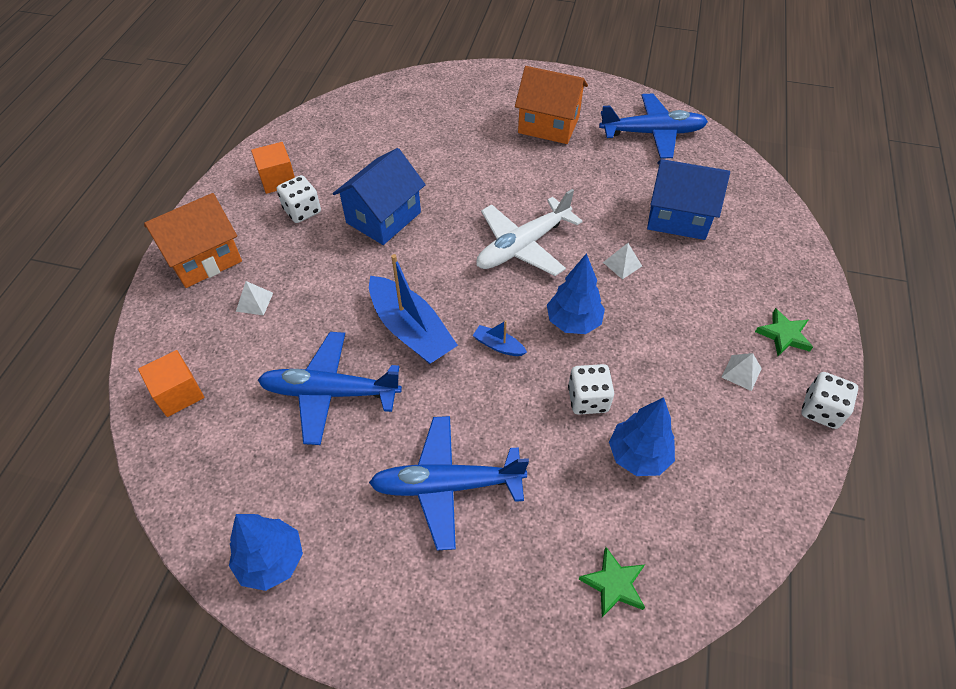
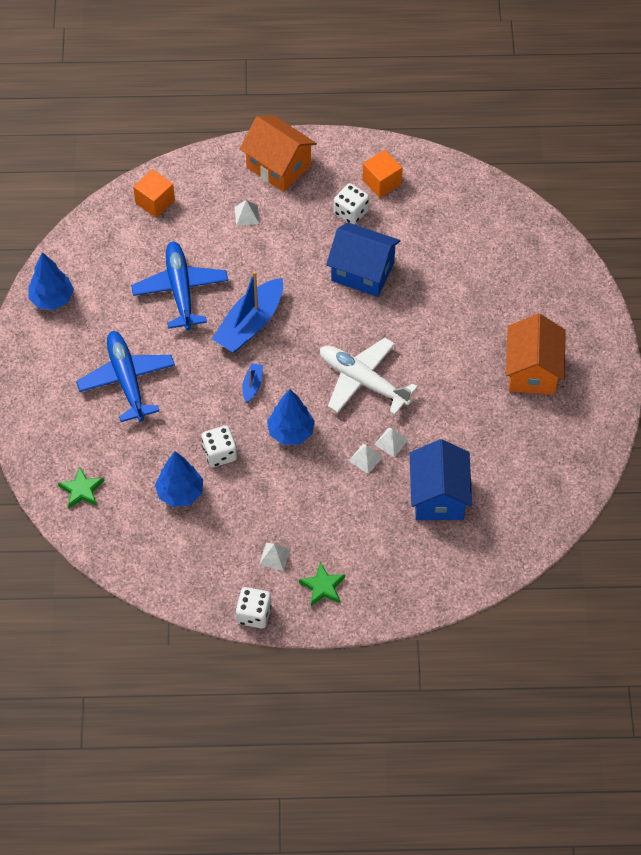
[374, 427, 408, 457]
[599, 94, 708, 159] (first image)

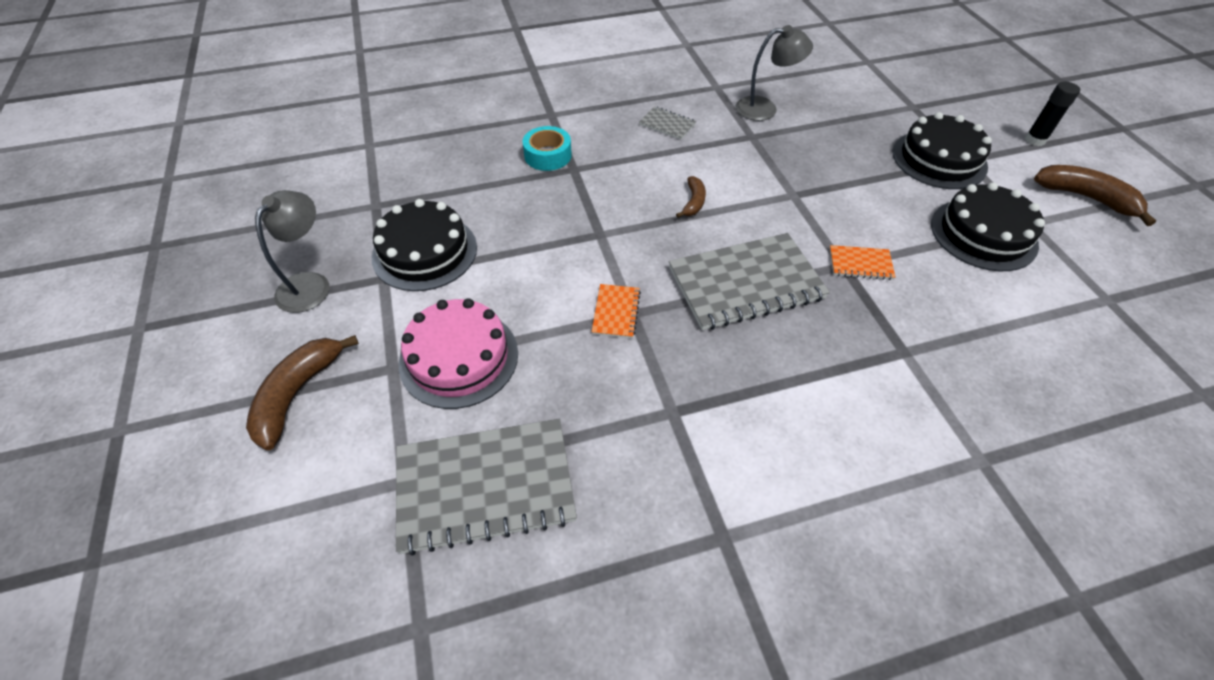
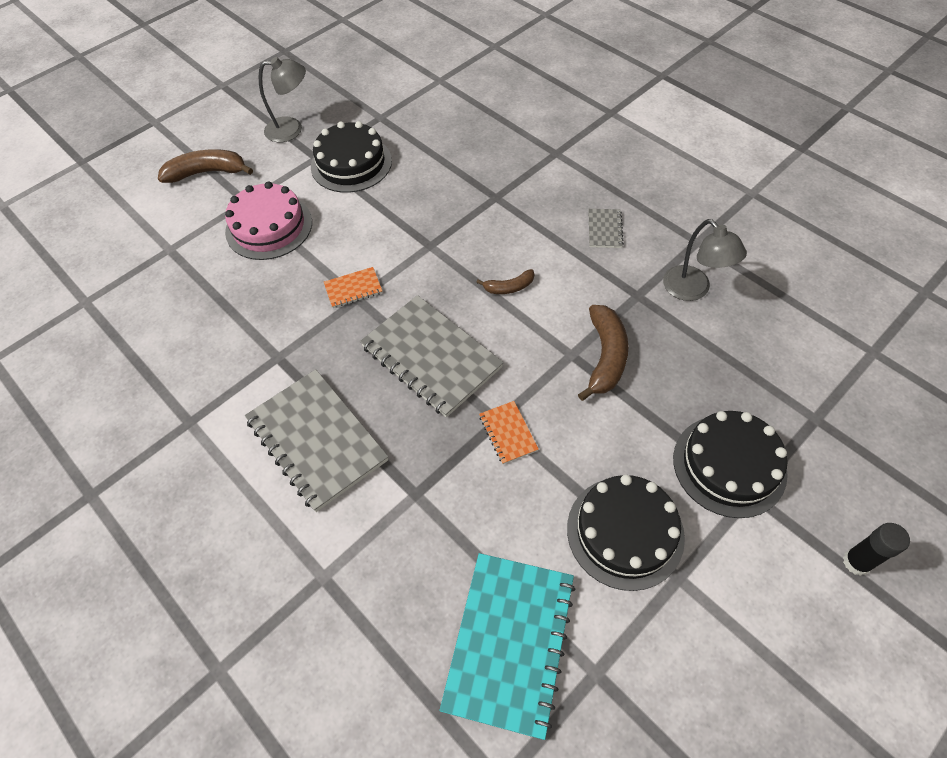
[245, 369, 388, 512]
[440, 553, 576, 740]
[578, 305, 628, 401]
[523, 126, 572, 171] (first image)

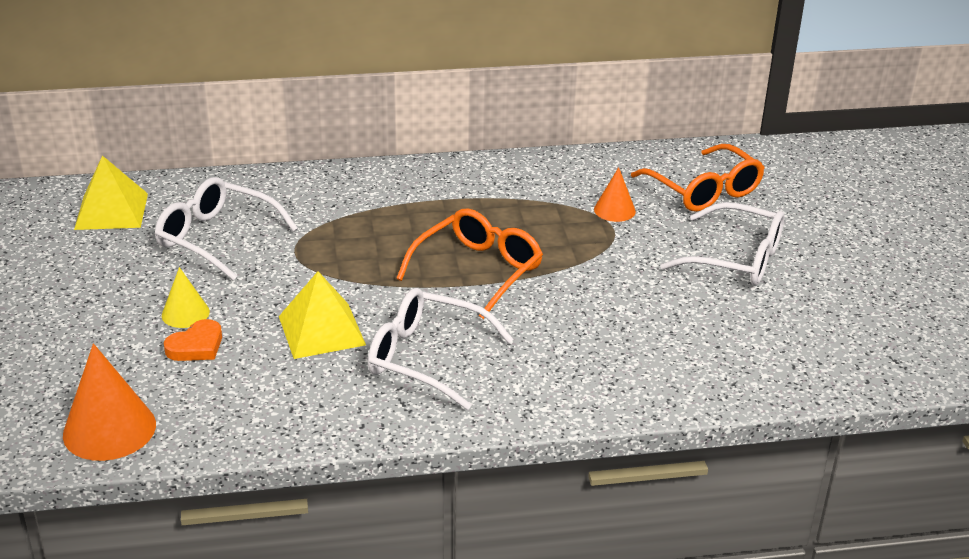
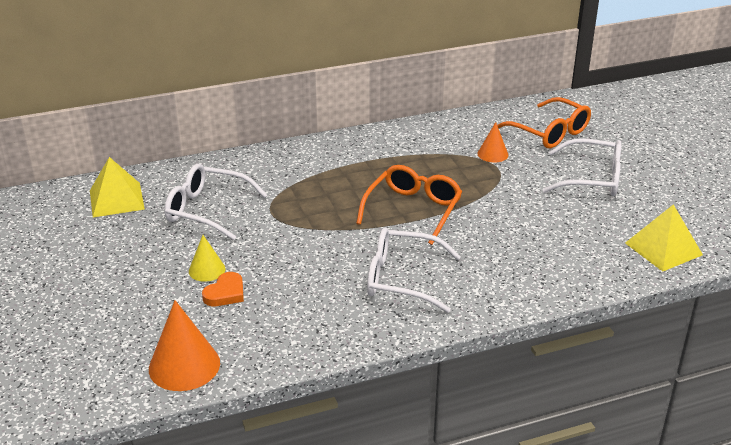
[625, 204, 703, 271]

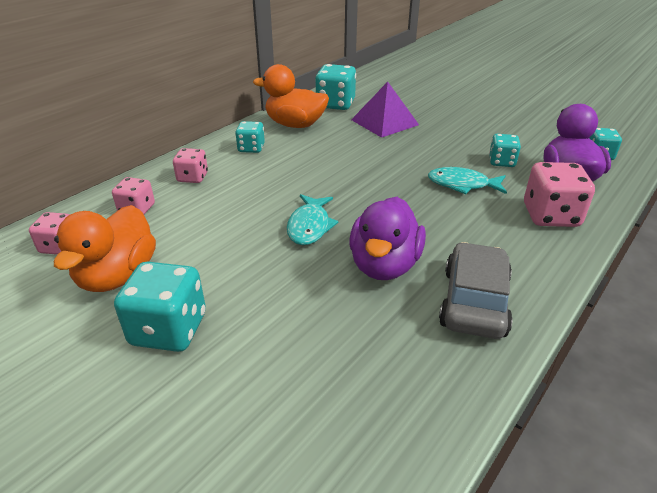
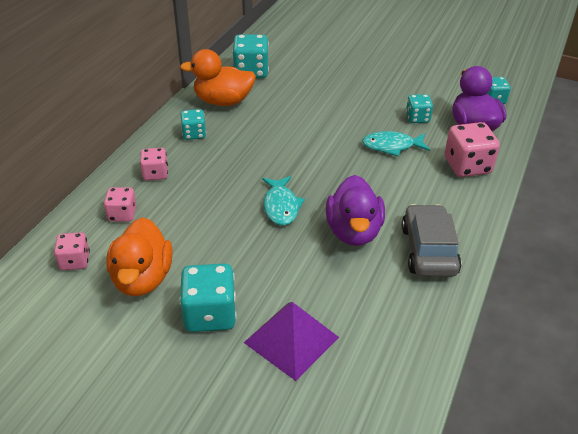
[244, 302, 339, 381]

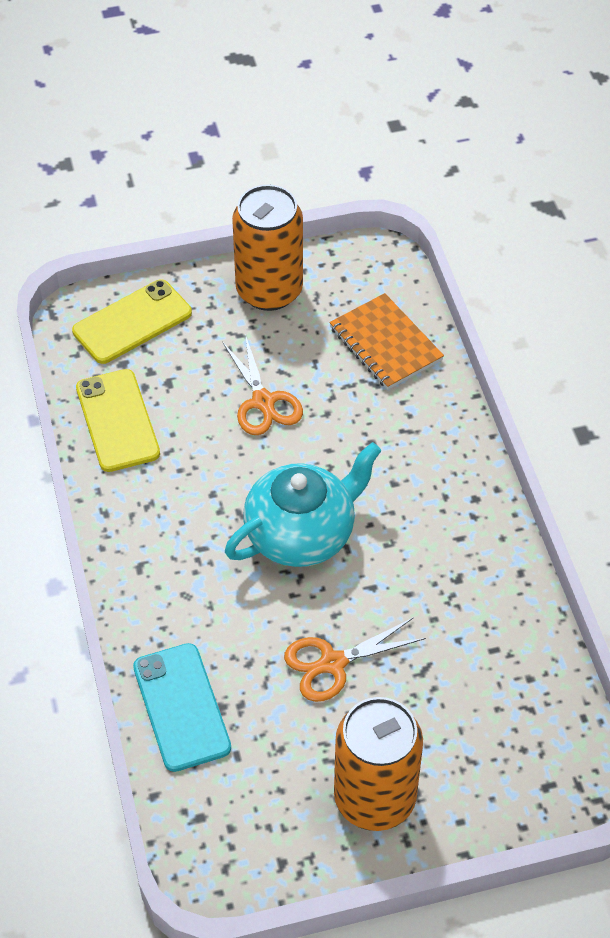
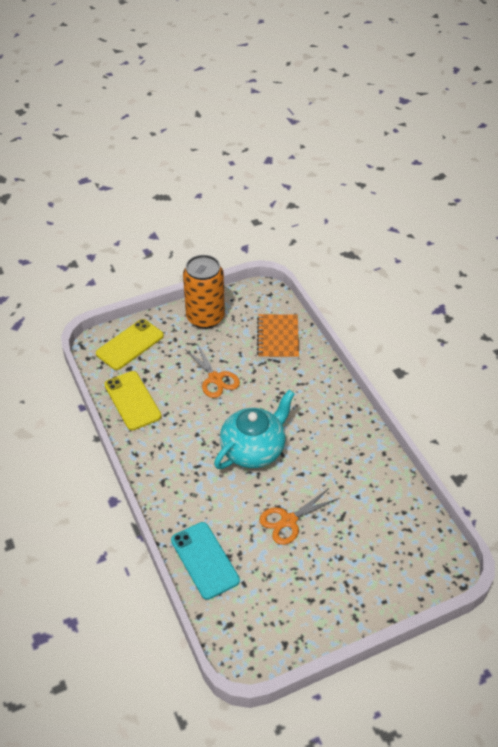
[257, 314, 299, 359]
[334, 697, 423, 831] (first image)

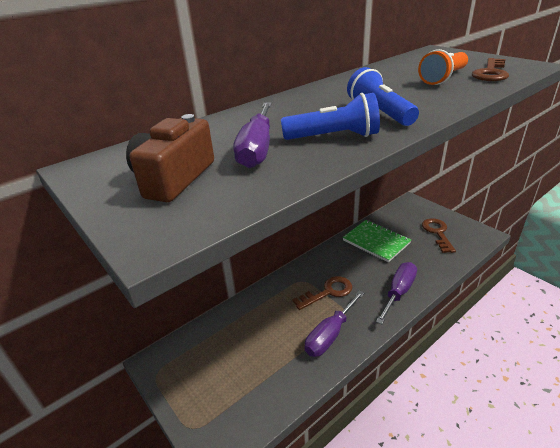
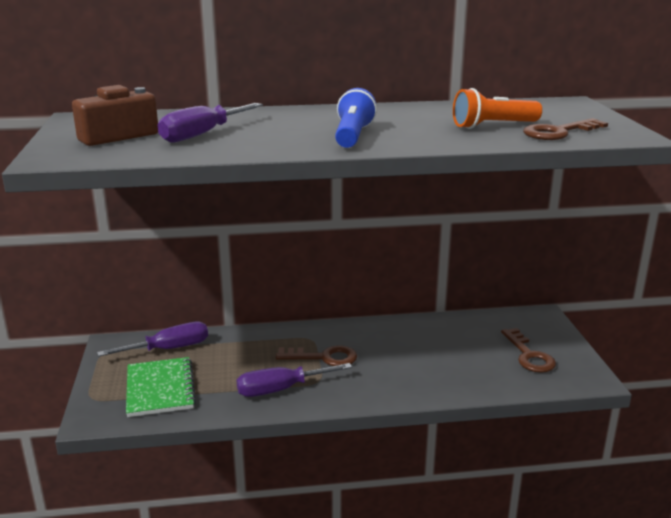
[97, 322, 208, 357]
[126, 357, 196, 417]
[501, 328, 556, 373]
[281, 93, 380, 140] (first image)

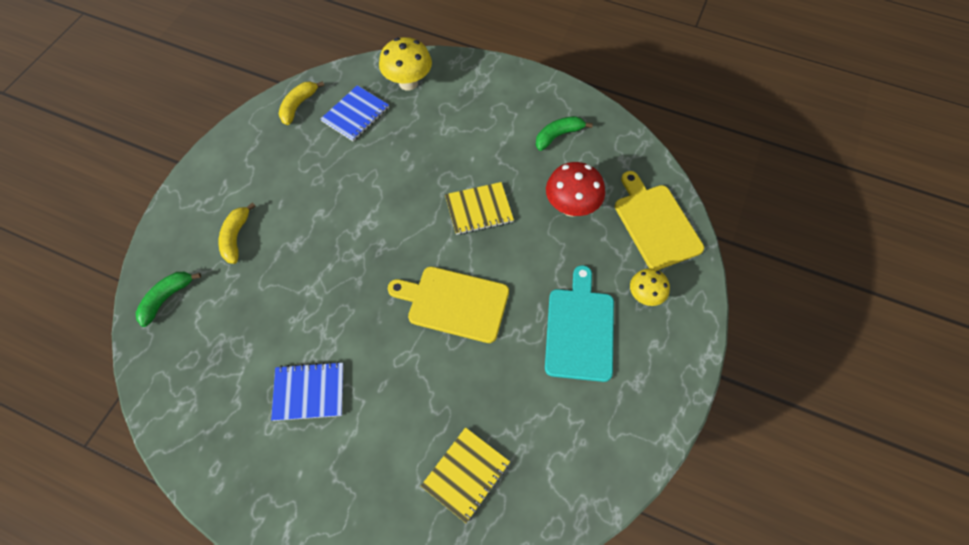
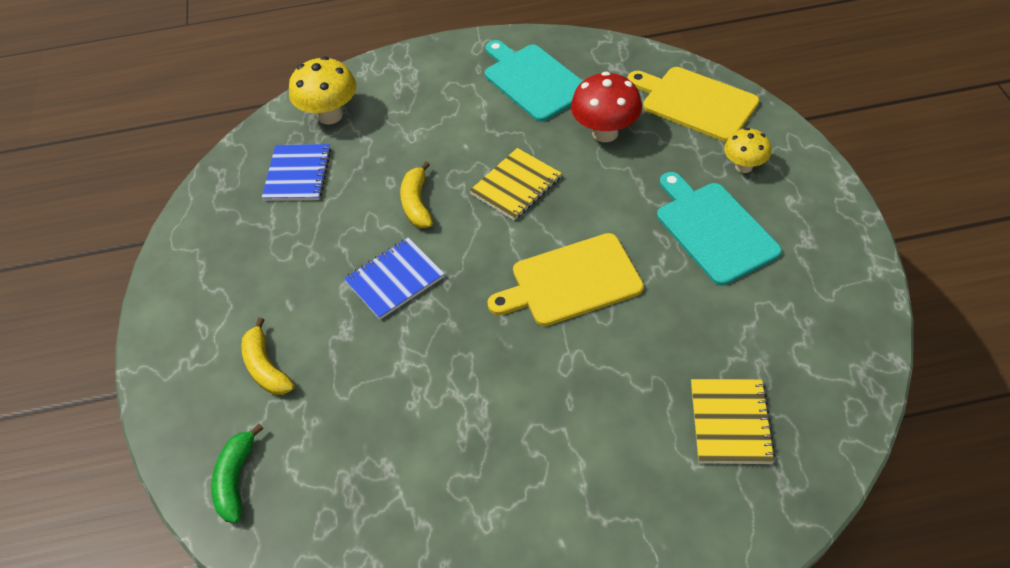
[344, 237, 444, 320]
[400, 162, 433, 228]
[485, 40, 583, 122]

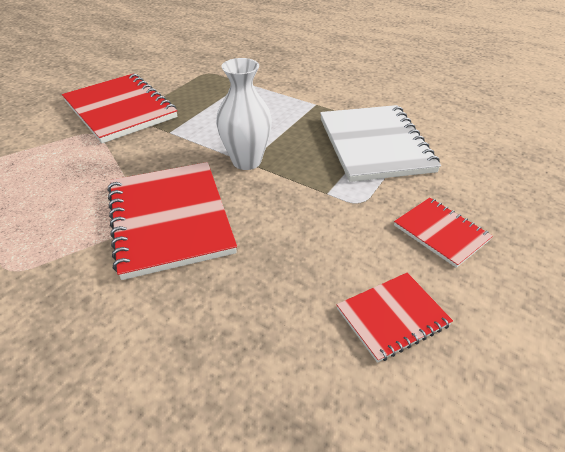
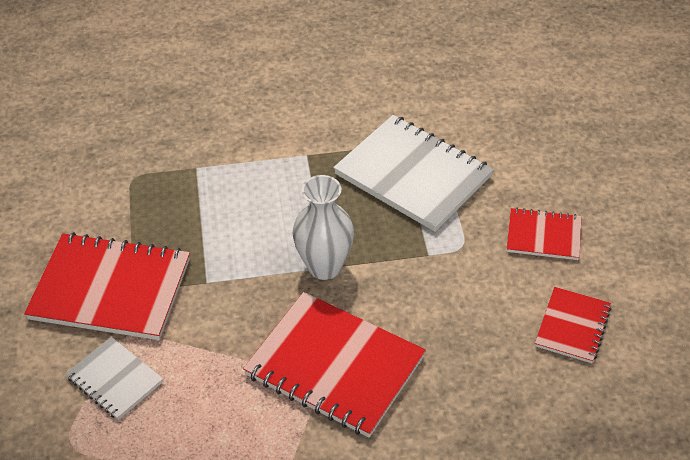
[66, 337, 163, 420]

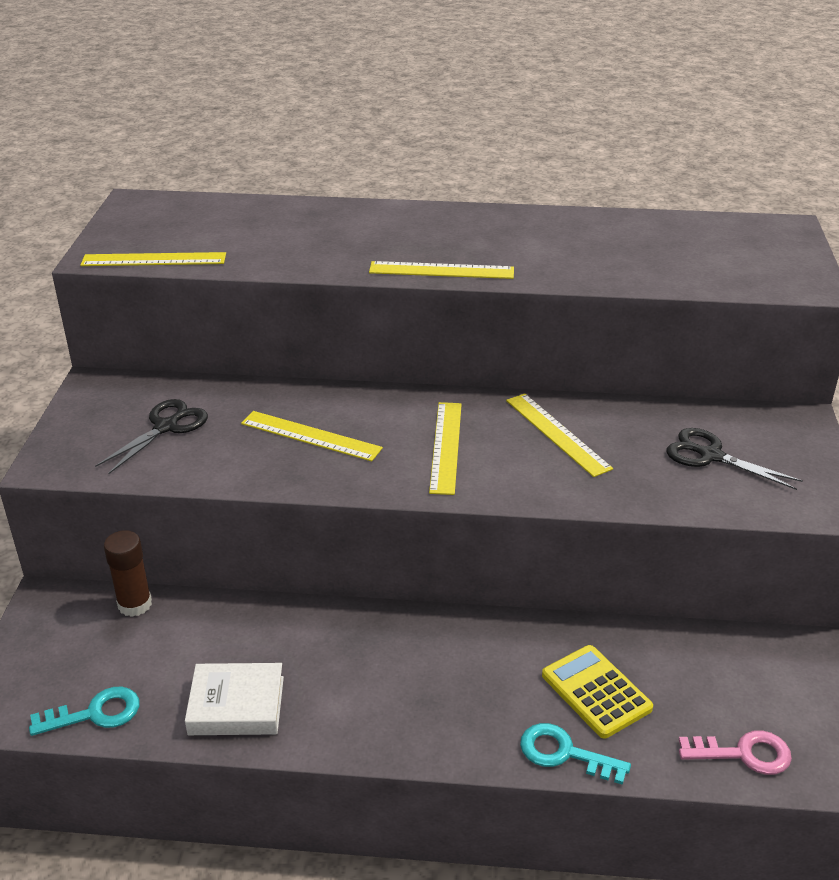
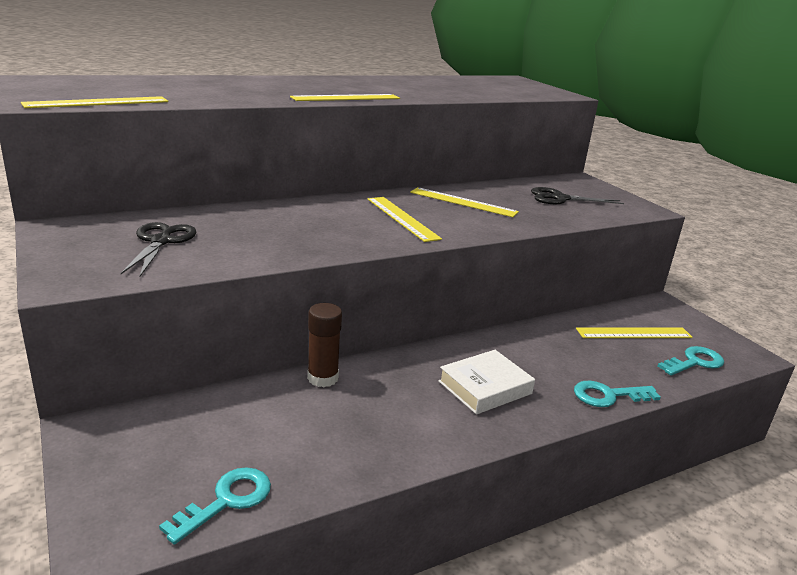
[307, 303, 342, 387]
[438, 350, 535, 415]
[576, 327, 692, 338]
[658, 346, 724, 376]
[542, 645, 653, 738] (first image)

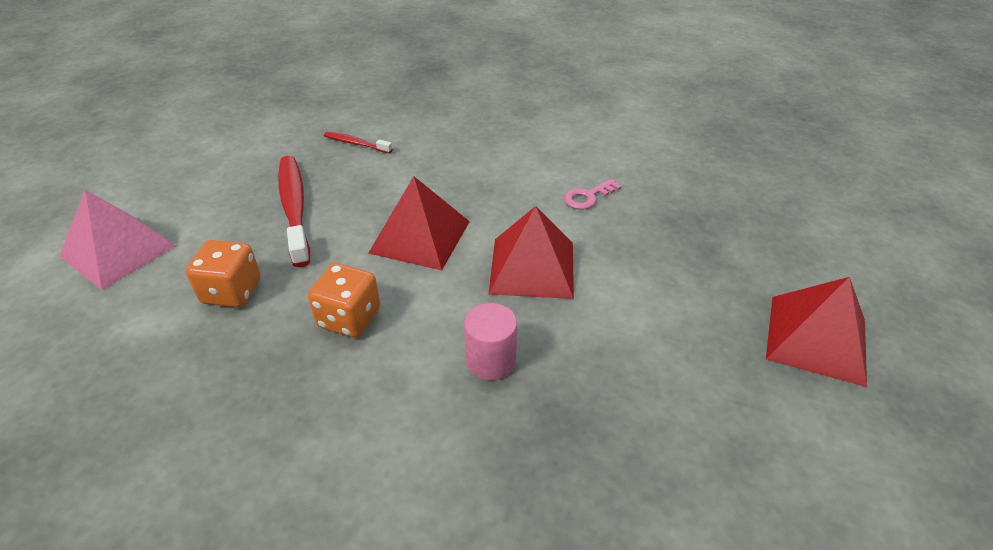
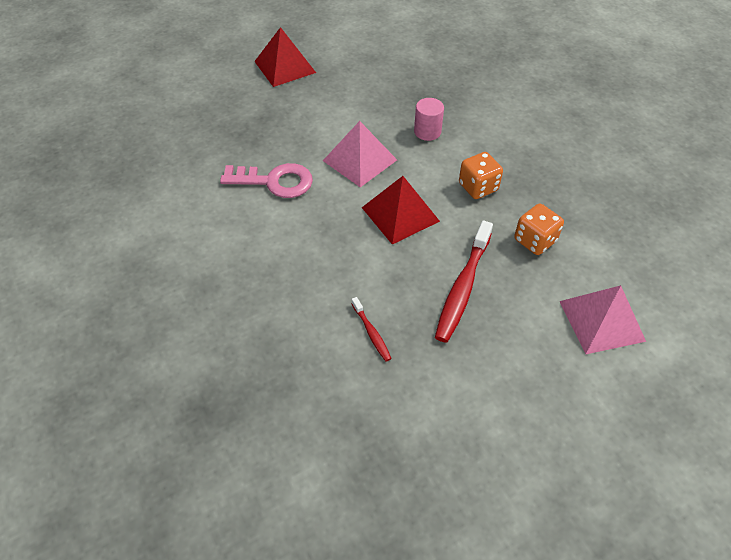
[220, 163, 313, 198]
[323, 121, 397, 187]

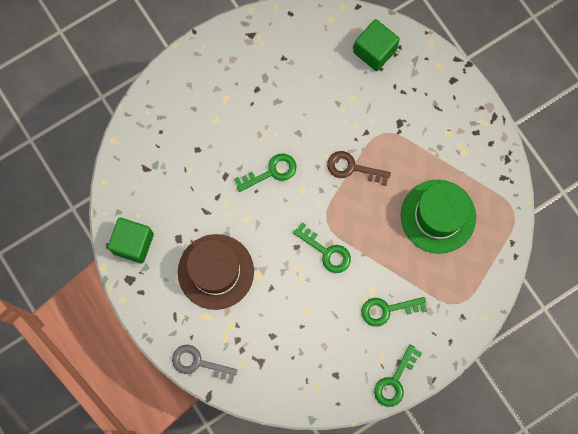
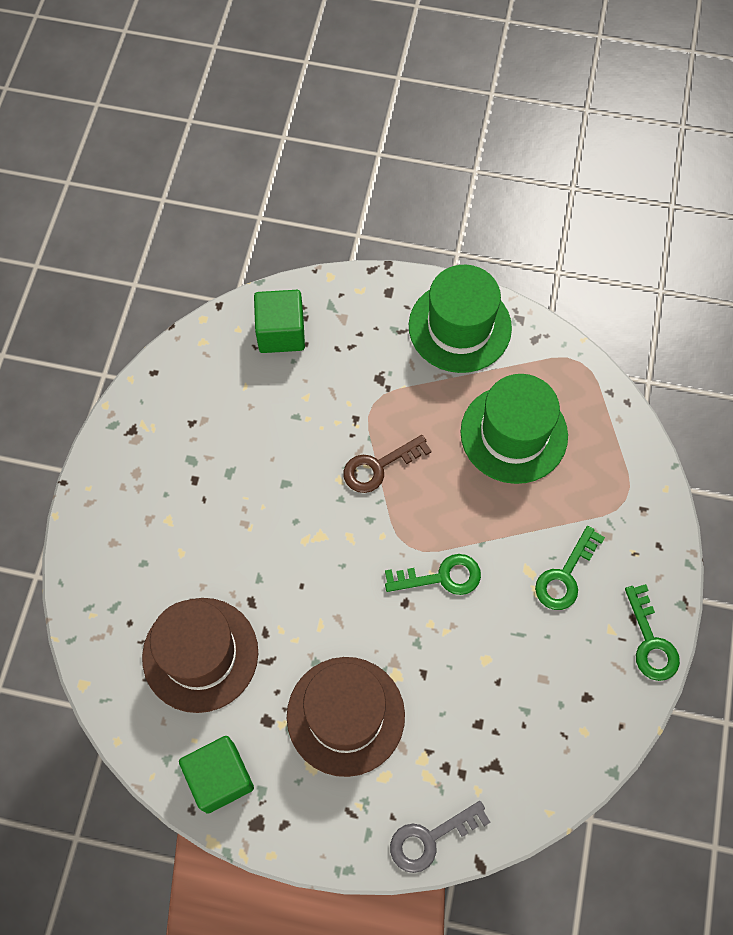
[142, 598, 258, 713]
[409, 265, 512, 373]
[234, 153, 296, 192] (first image)

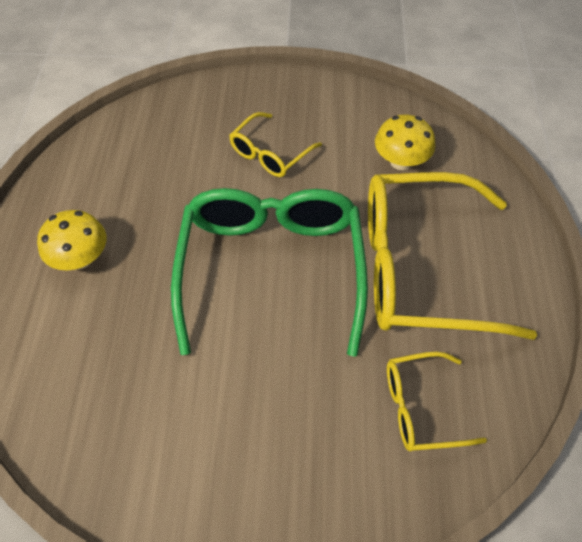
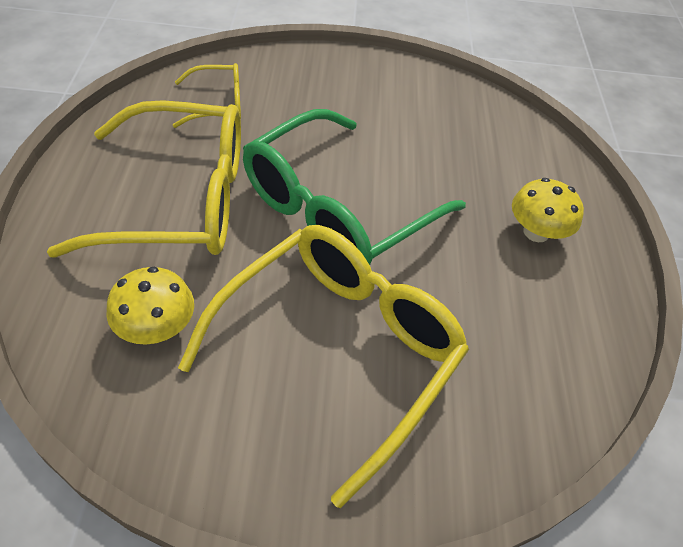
[178, 225, 469, 508]
[243, 109, 466, 265]

